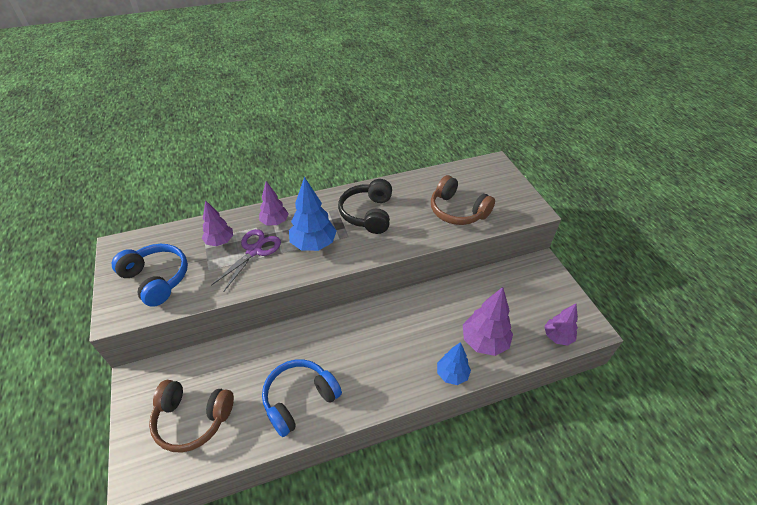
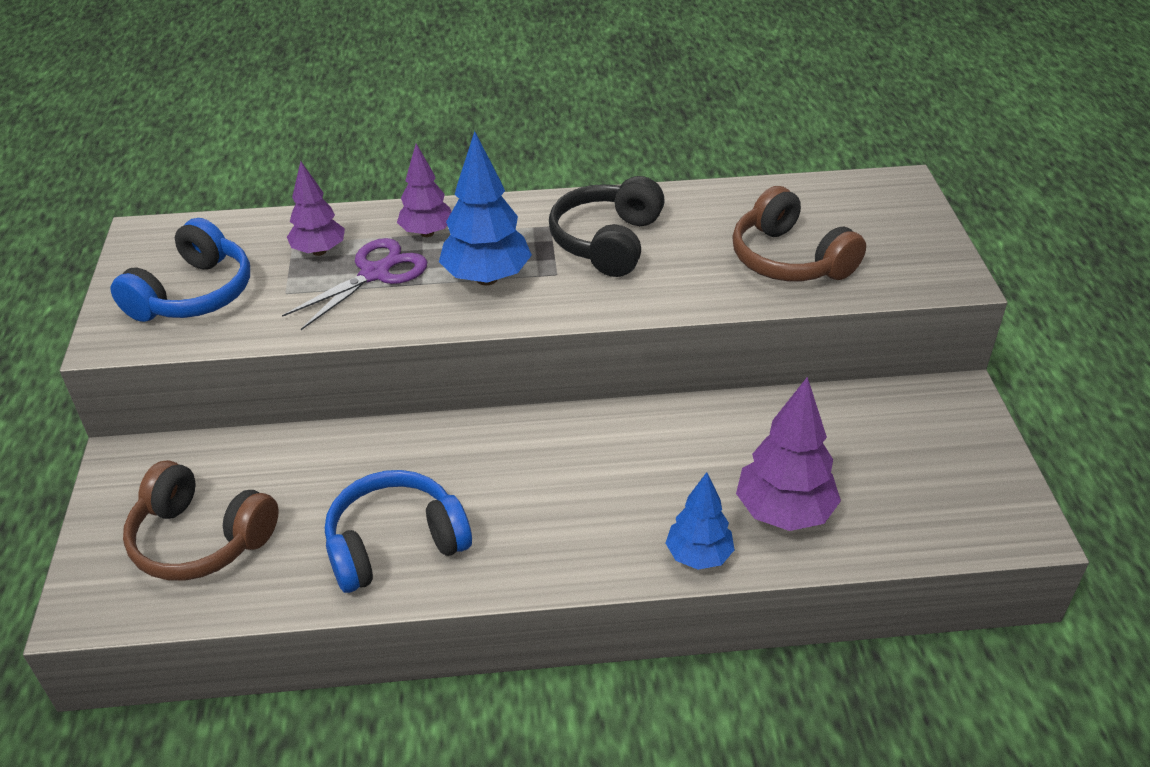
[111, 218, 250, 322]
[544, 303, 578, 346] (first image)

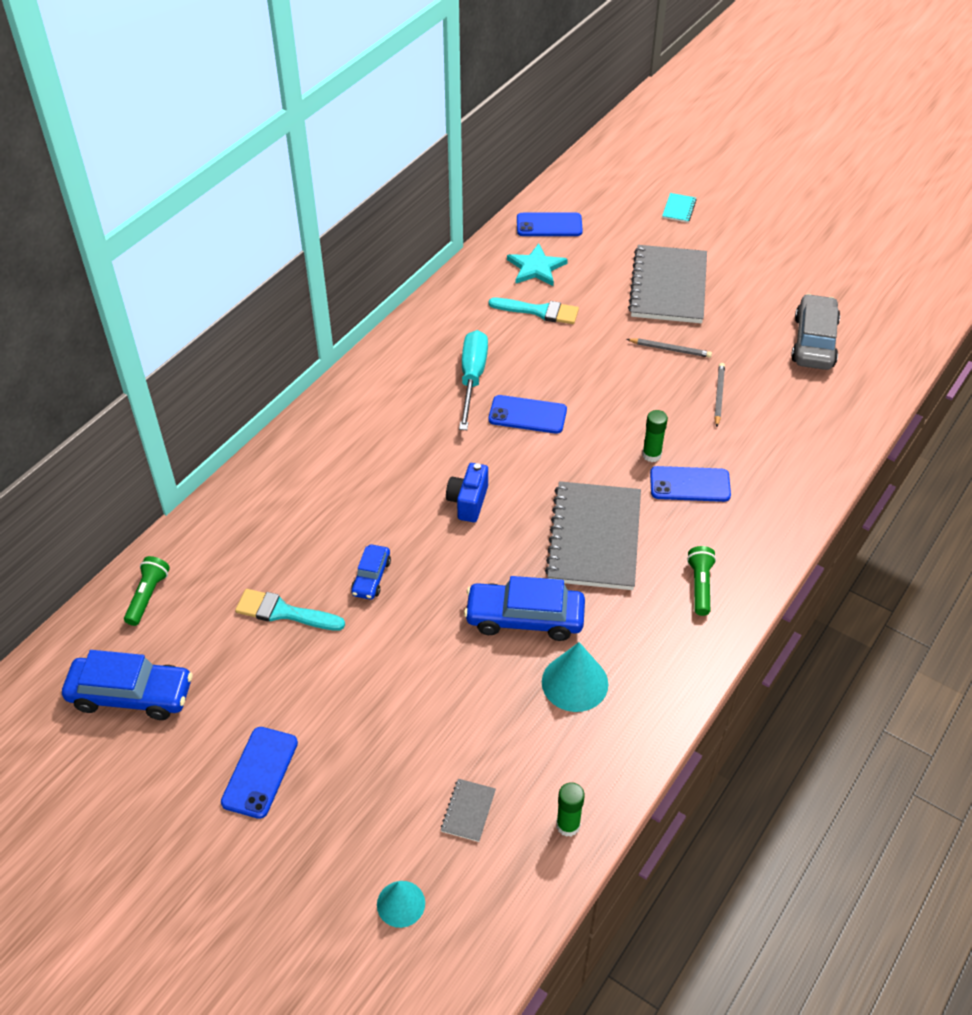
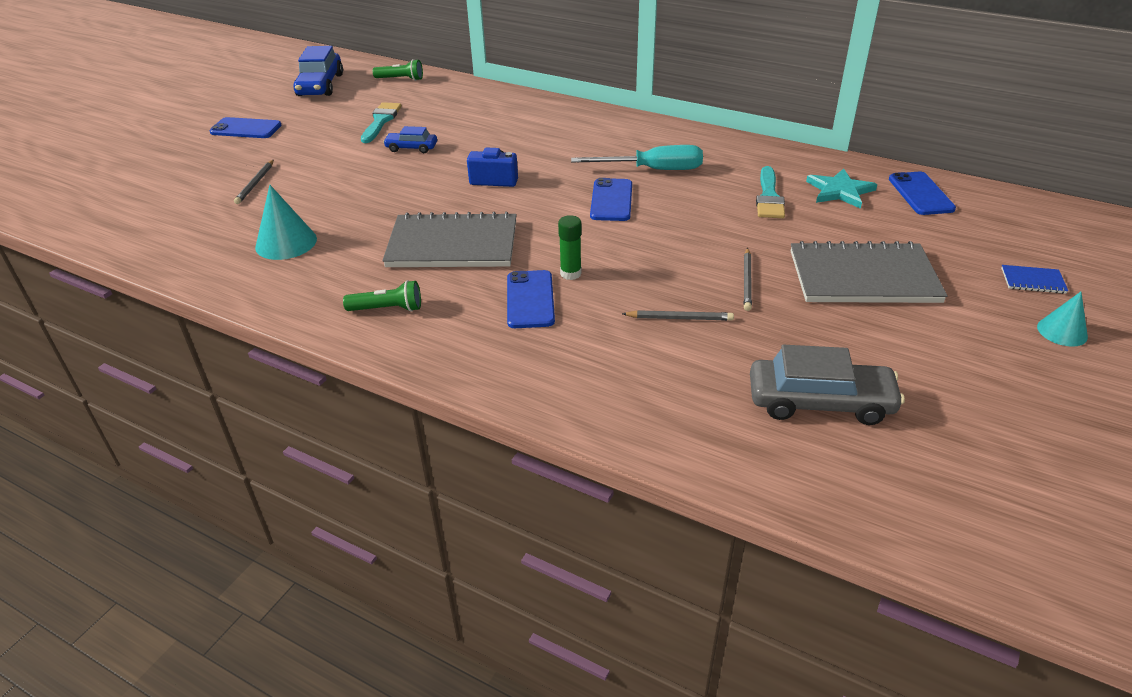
[234, 160, 274, 204]
[1001, 265, 1068, 294]
[1037, 292, 1088, 347]
[441, 779, 496, 842] (first image)
[464, 576, 585, 641] (first image)
[556, 782, 585, 837] (first image)

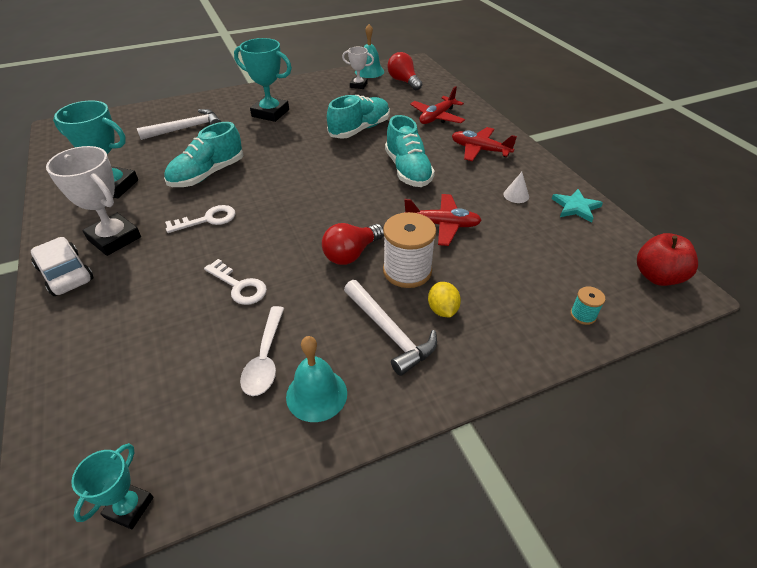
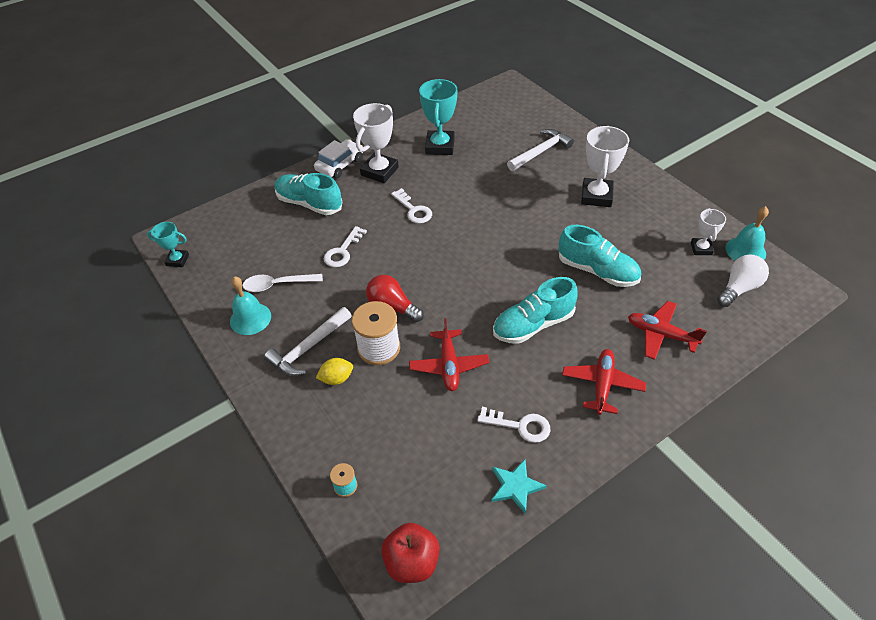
[275, 173, 342, 215]
[477, 407, 551, 443]
[507, 129, 574, 171]
[581, 126, 629, 207]
[717, 254, 769, 307]

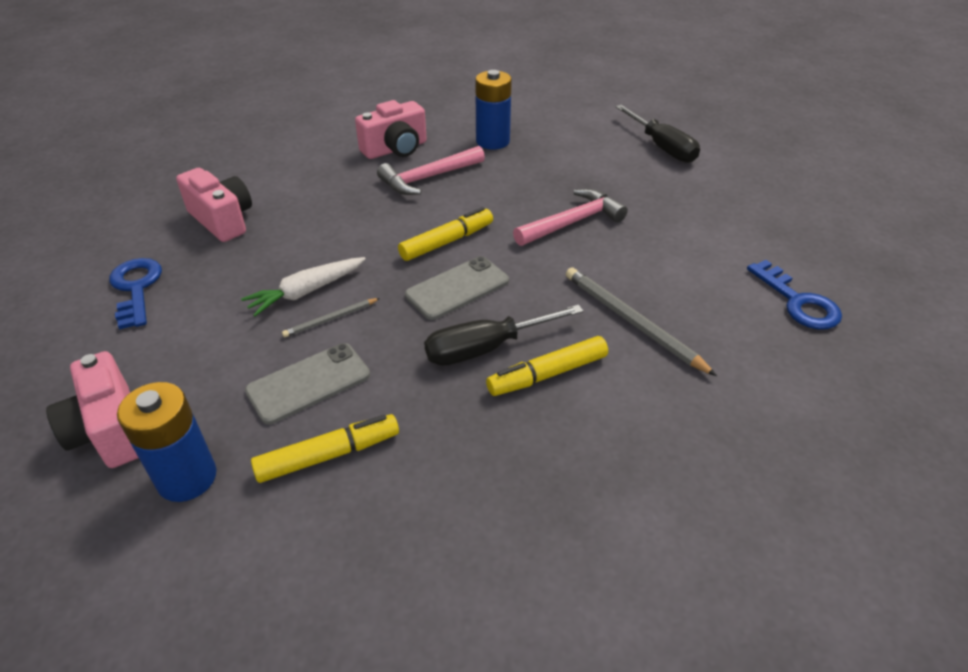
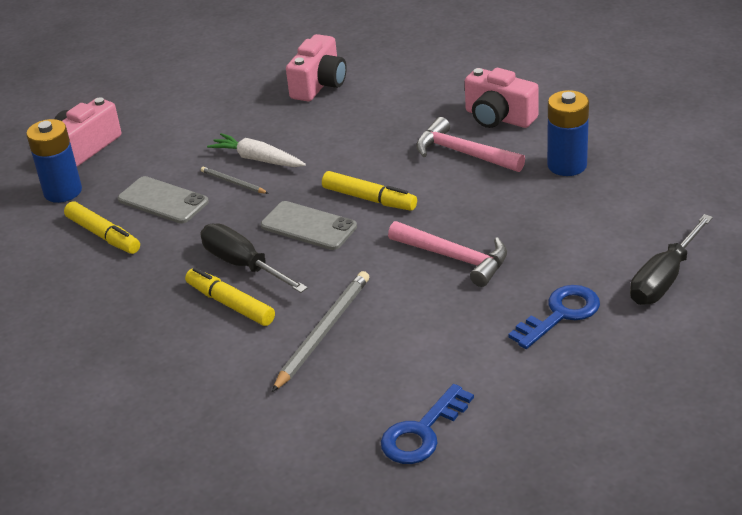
[508, 285, 600, 349]

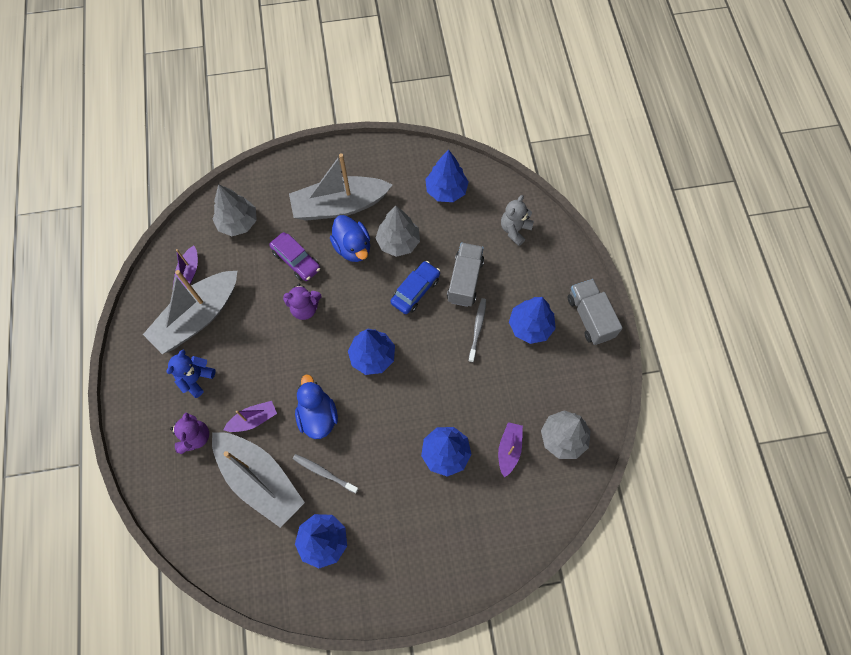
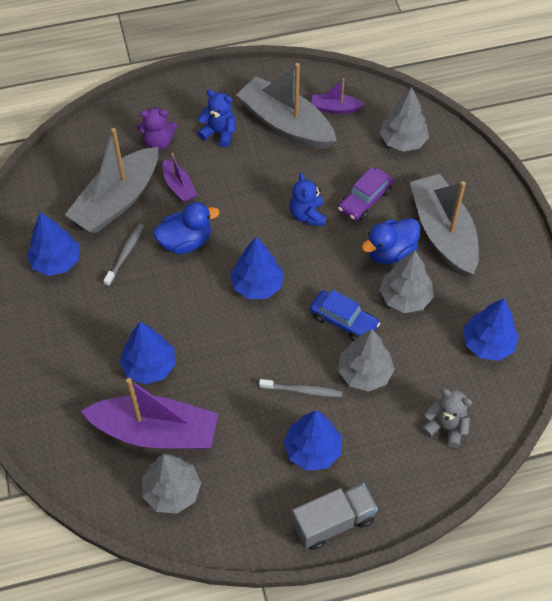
[81, 378, 218, 449]
[290, 173, 326, 226]
[338, 329, 395, 392]

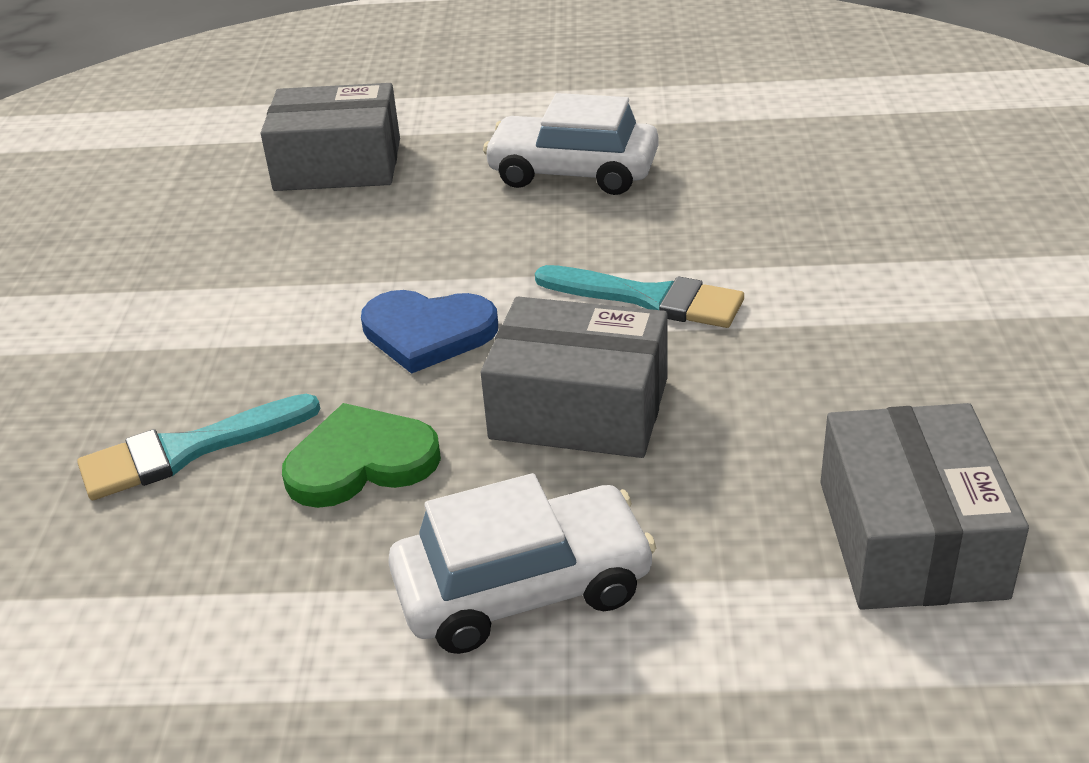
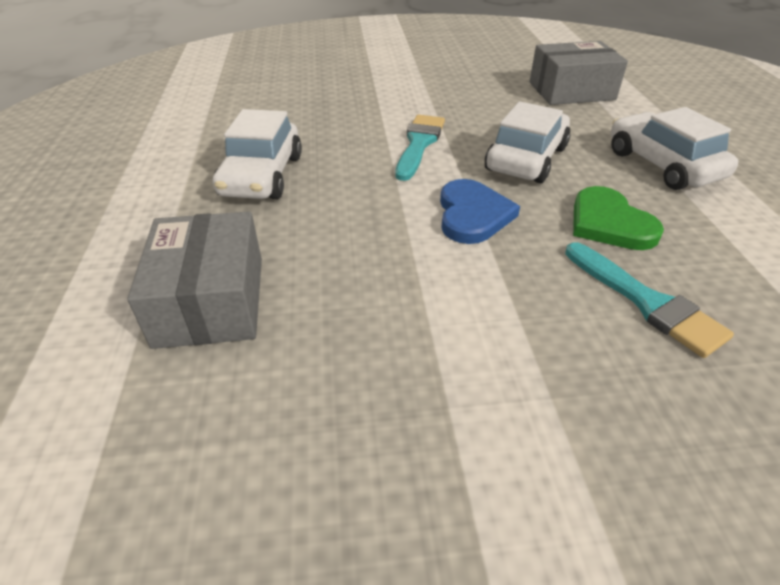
[485, 101, 570, 183]

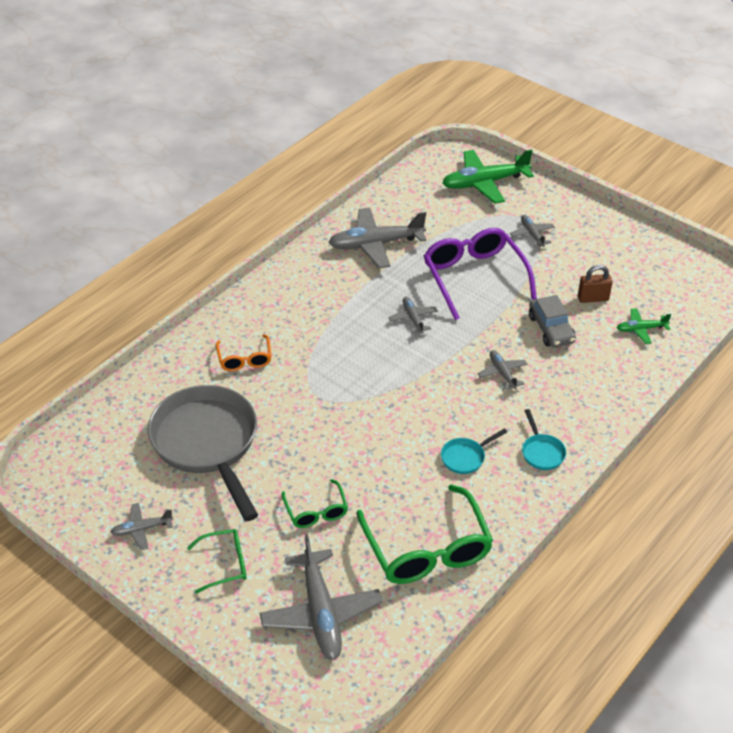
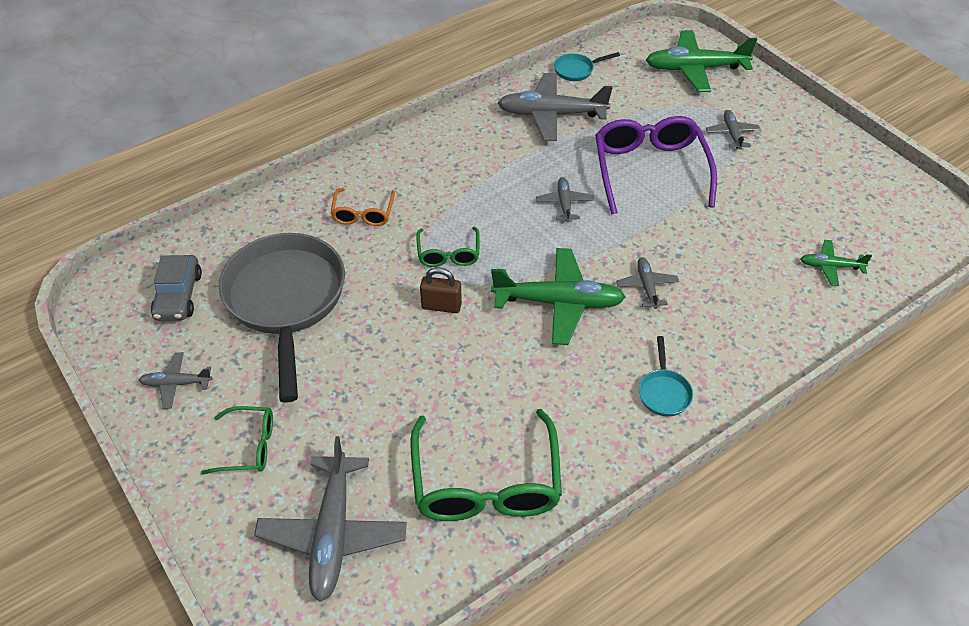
[151, 255, 202, 321]
[416, 227, 480, 267]
[420, 268, 462, 313]
[491, 248, 626, 345]
[554, 52, 620, 81]

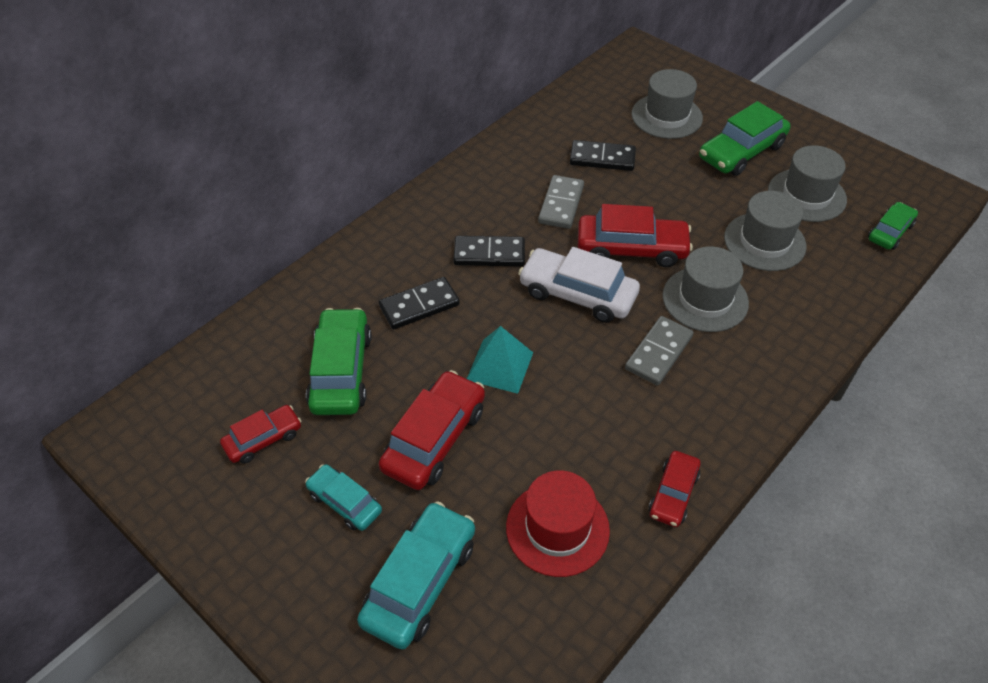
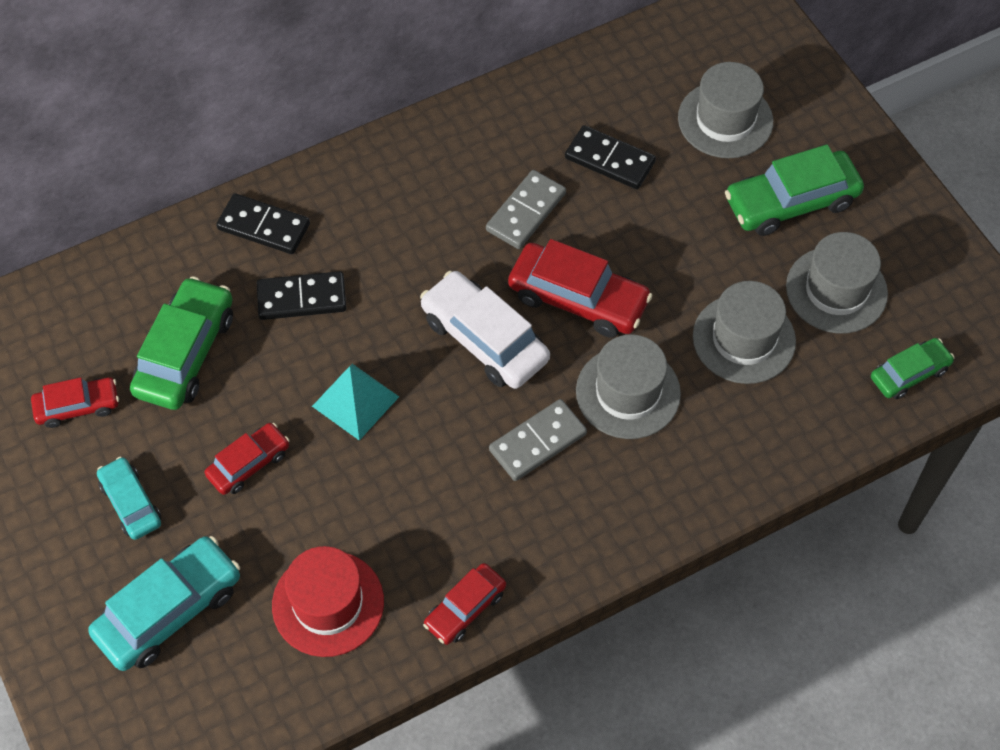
[205, 423, 289, 495]
[216, 193, 310, 254]

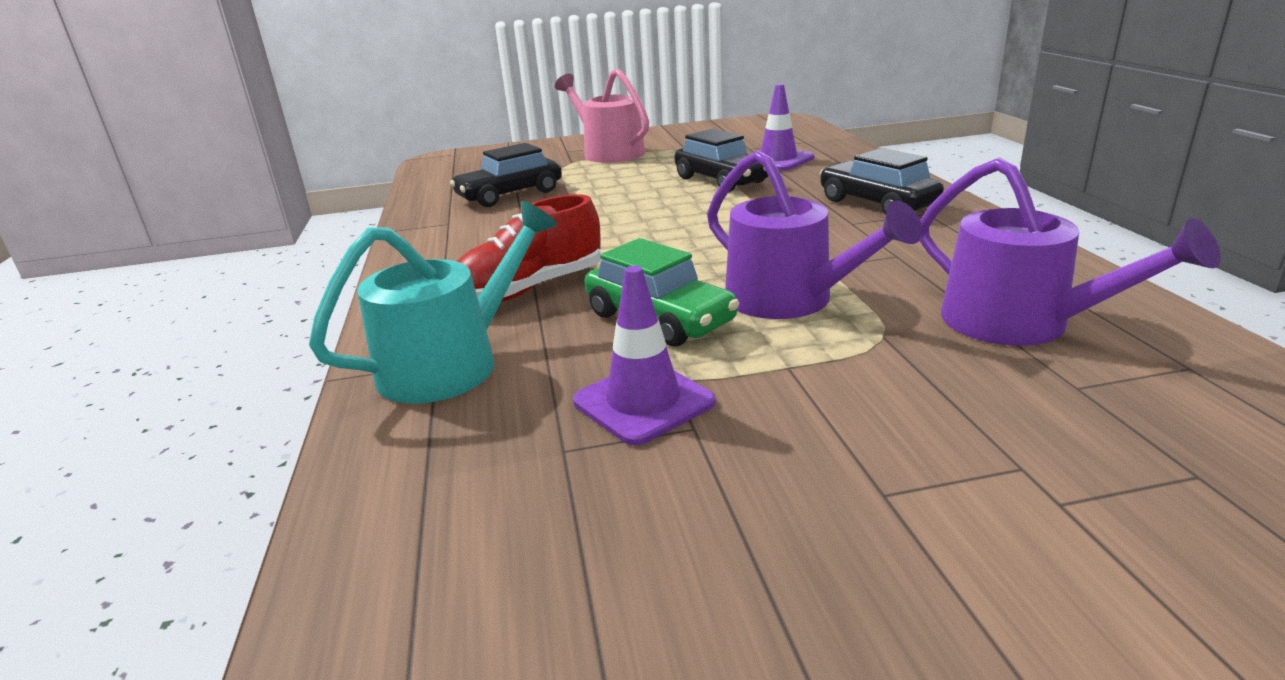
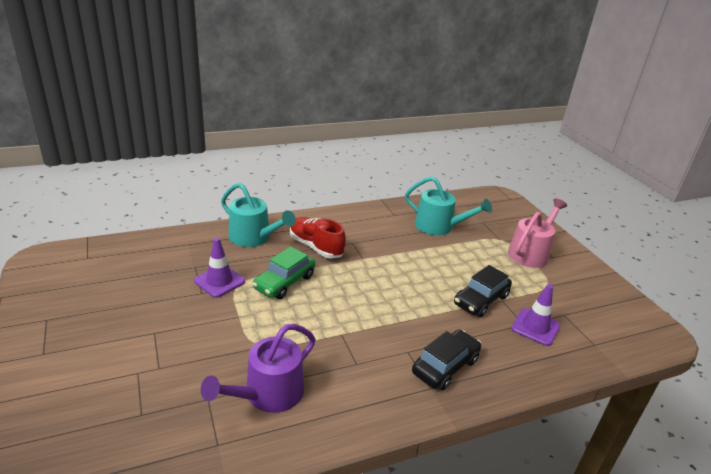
[405, 176, 492, 235]
[707, 150, 922, 319] (first image)

